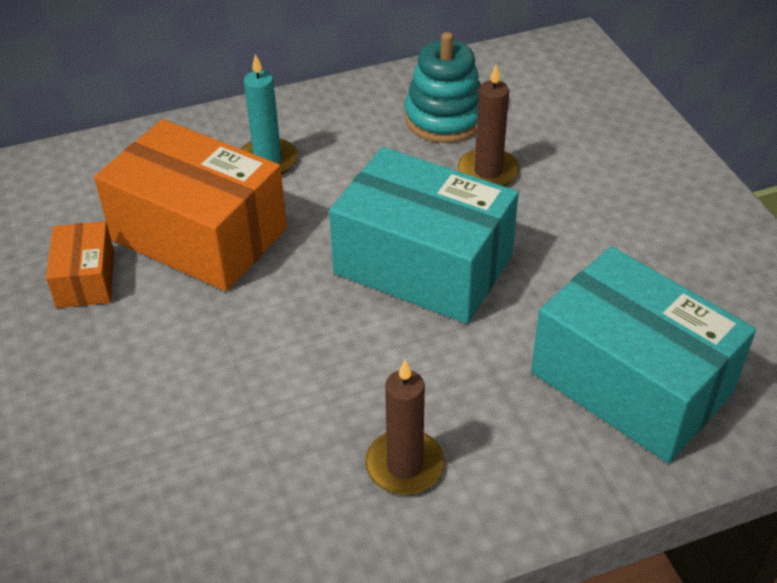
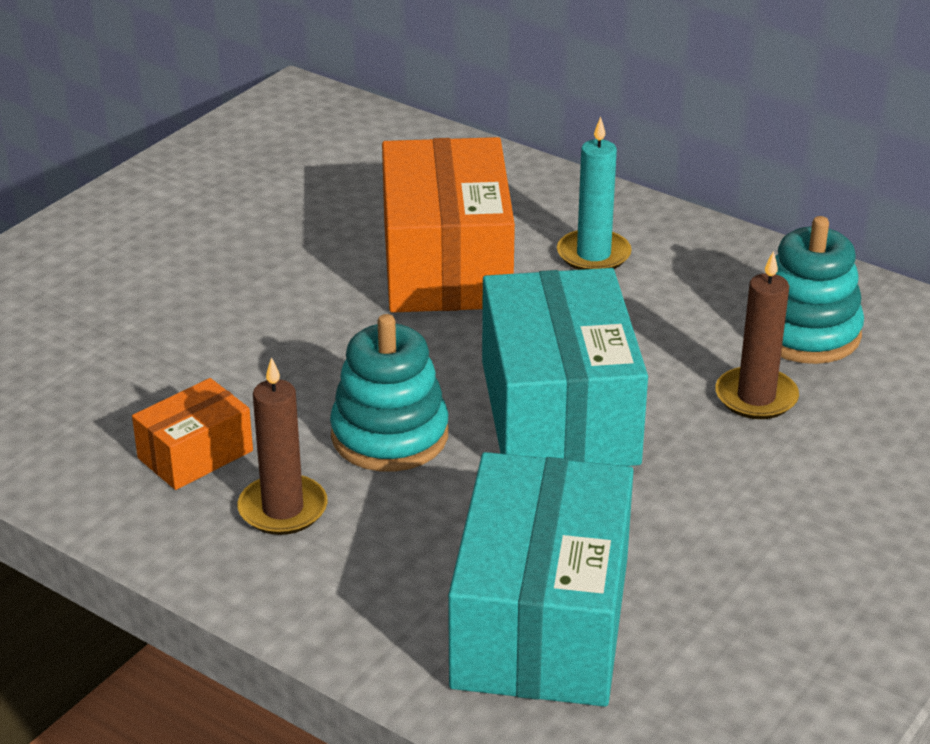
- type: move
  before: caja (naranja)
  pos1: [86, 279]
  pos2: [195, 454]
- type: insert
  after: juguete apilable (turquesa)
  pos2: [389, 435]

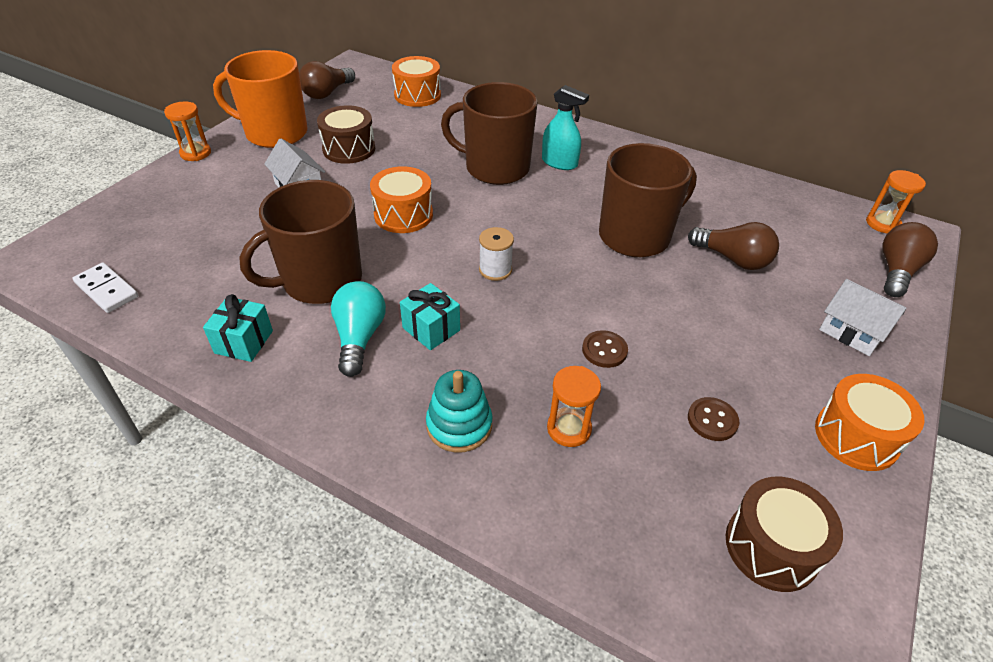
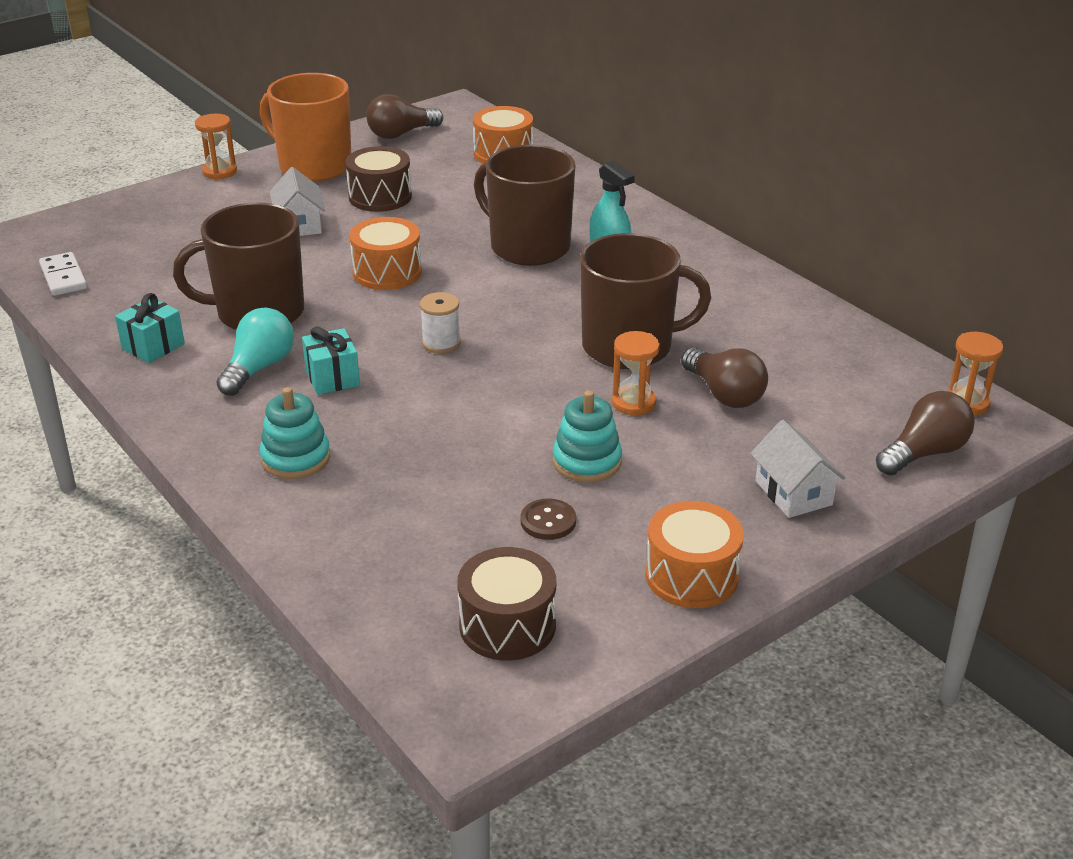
- type: move
  before: reloj de arena (naranja)
  pos1: [569, 429]
  pos2: [633, 403]
- type: delete
  before: botón (marrón)
  pos1: [604, 350]
- type: insert
  after: juguete apilable (turquesa)
  pos2: [587, 462]

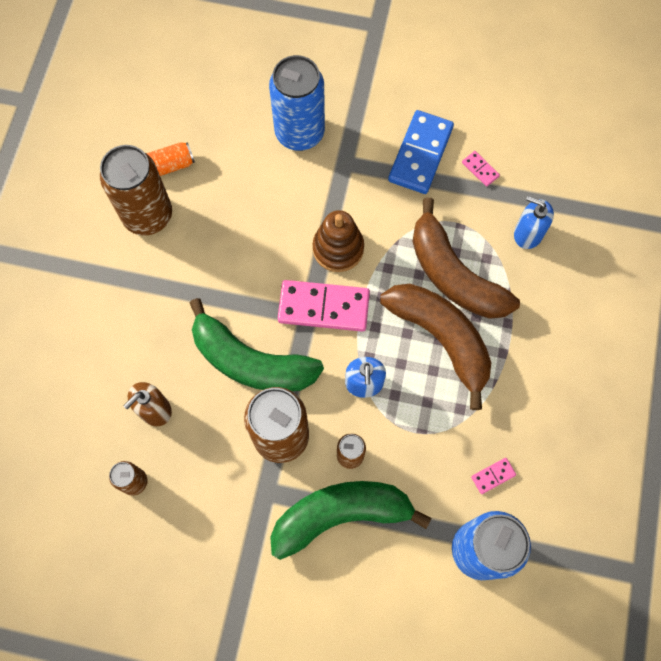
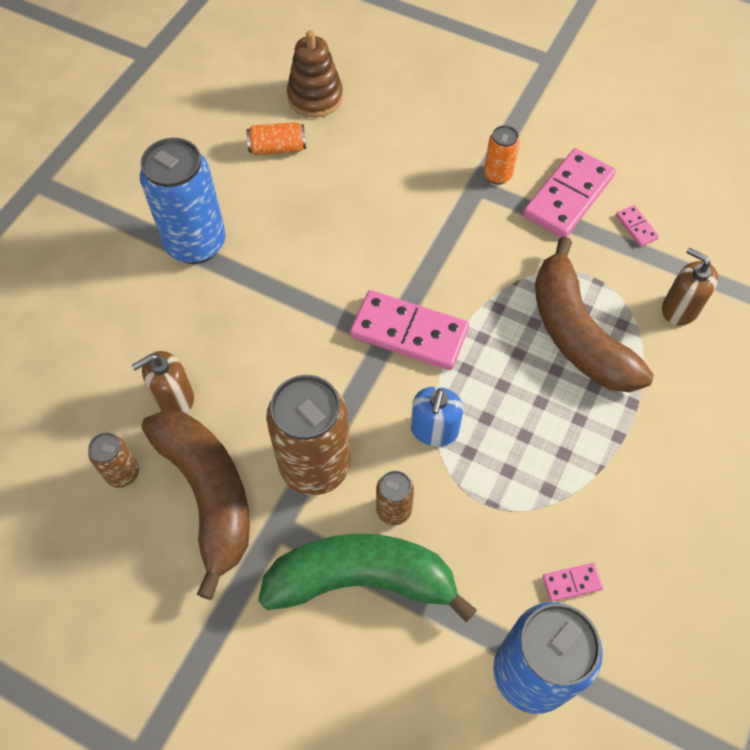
- type: delete
  before: lata (marrón)
  pos1: [148, 216]
- type: delete
  before: plátano (verde)
  pos1: [251, 361]
- type: move
  before: lata (azul)
  pos1: [299, 133]
  pos2: [196, 243]
- type: move
  before: juguete apilable (marrón)
  pos1: [338, 248]
  pos2: [315, 97]
- type: move
  before: plátano (marrón)
  pos1: [441, 338]
  pos2: [208, 494]
- type: recolor
  before: ficha de dominó (azul)
  after: ficha de dominó (rosa)
  pos1: [420, 154]
  pos2: [568, 196]
- type: recolor
  before: dispensador de jabón (azul)
  after: dispensador de jabón (marrón)
  pos1: [528, 234]
  pos2: [680, 309]
- type: insert
  after: lata (naranja)
  pos2: [497, 175]

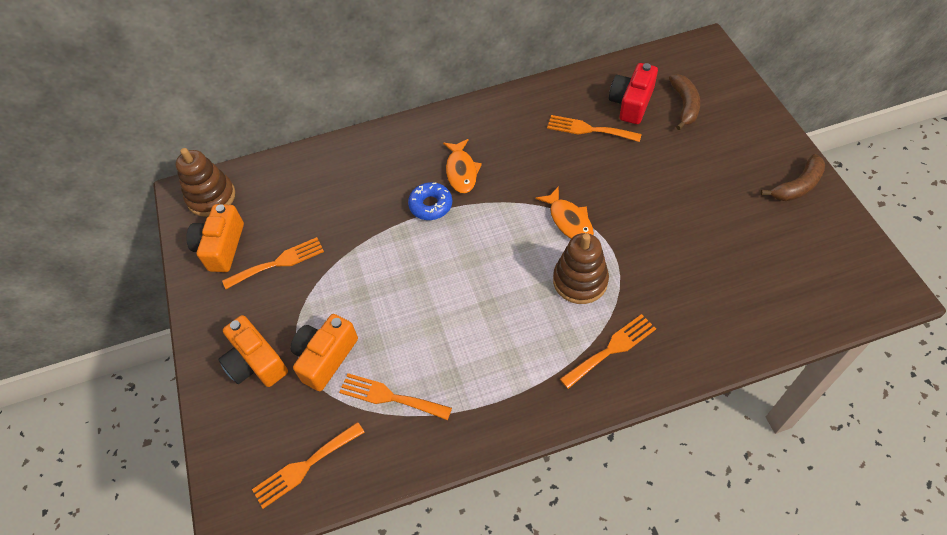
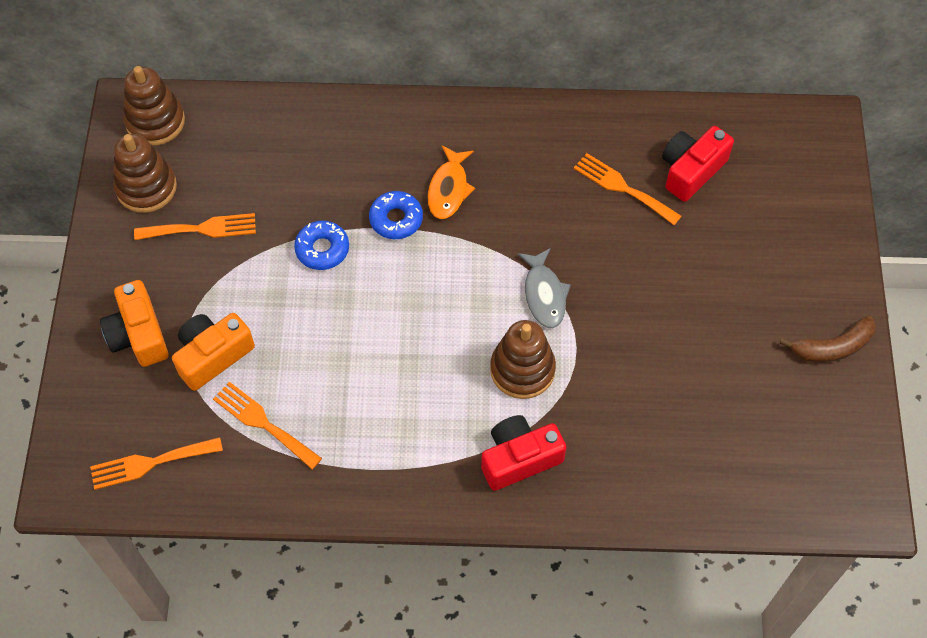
- type: replace
  before: cámara (naranja)
  after: juguete apilable (marrón)
  pos1: [221, 247]
  pos2: [146, 187]
- type: recolor
  before: pez (naranja)
  after: pez (gris)
  pos1: [569, 221]
  pos2: [544, 294]
- type: replace
  before: tenedor (naranja)
  after: cámara (rojo)
  pos1: [611, 349]
  pos2: [519, 458]
- type: delete
  before: plátano (marrón)
  pos1: [684, 105]
- type: insert
  after: rosquilla (azul)
  pos2: [322, 249]

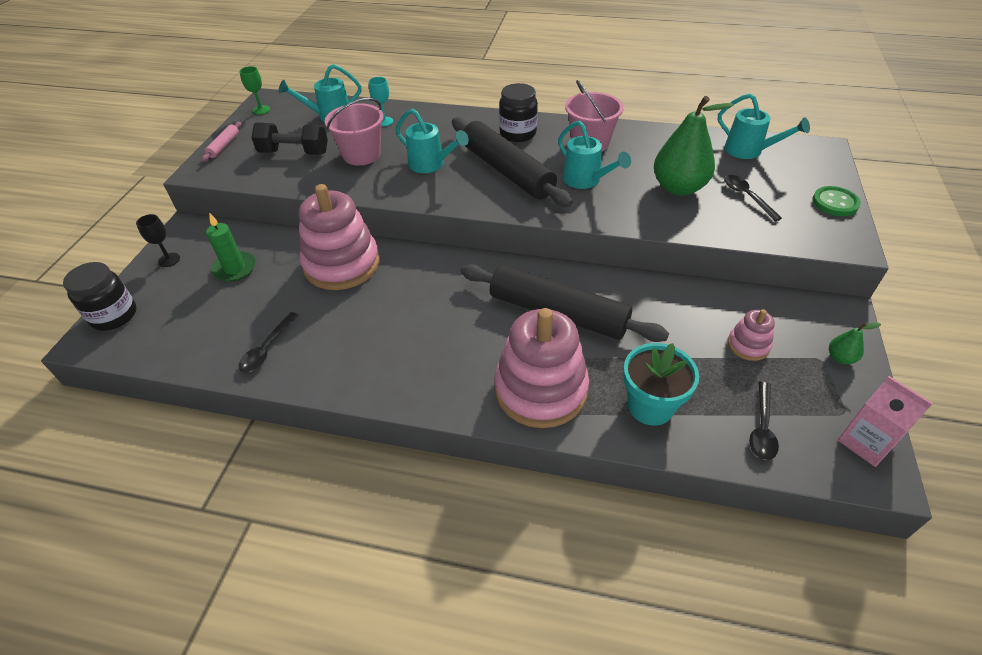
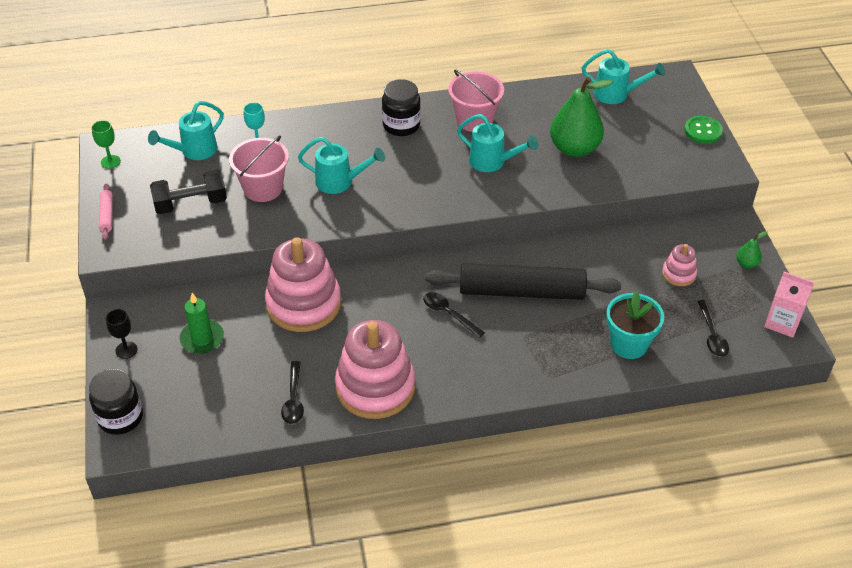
- type: delete
  before: rodillo (negro)
  pos1: [507, 171]
- type: move
  before: juguete apilable (rosa)
  pos1: [540, 389]
  pos2: [375, 387]
- type: move
  before: cuchara (negro)
  pos1: [746, 197]
  pos2: [449, 314]

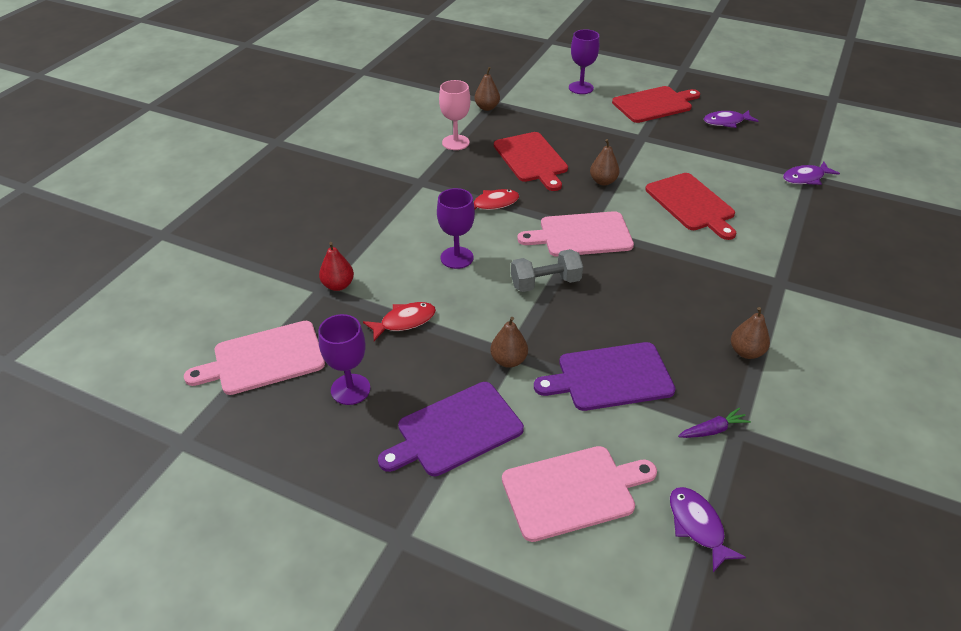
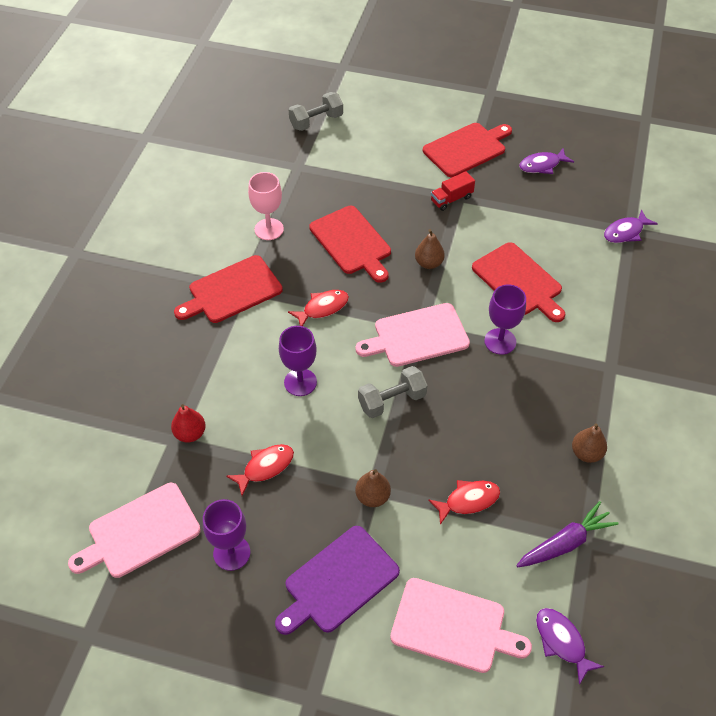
- type: delete
  before: pera (marrón)
  pos1: [487, 107]
- type: rotate
  before: tabla de cortar (rosa)
  pos1: [573, 491]
  pos2: [453, 626]
  turn: 45
- type: replace
  before: tabla de cortar (morado)
  after: pez (rojo)
  pos1: [610, 377]
  pos2: [468, 501]
- type: move
  before: copa (morado)
  pos1: [581, 88]
  pos2: [500, 341]
- type: resize
  before: zanahoria (morado)
  pos1: [712, 430]
  pos2: [565, 543]
  scale: 1.66
- type: insert
  after: tabla de cortar (rojo)
  pos2: [232, 291]
- type: insert
  after: mancuerna (gris)
  pos2: [316, 121]
- type: insert
  after: camión (rojo)
  pos2: [451, 199]

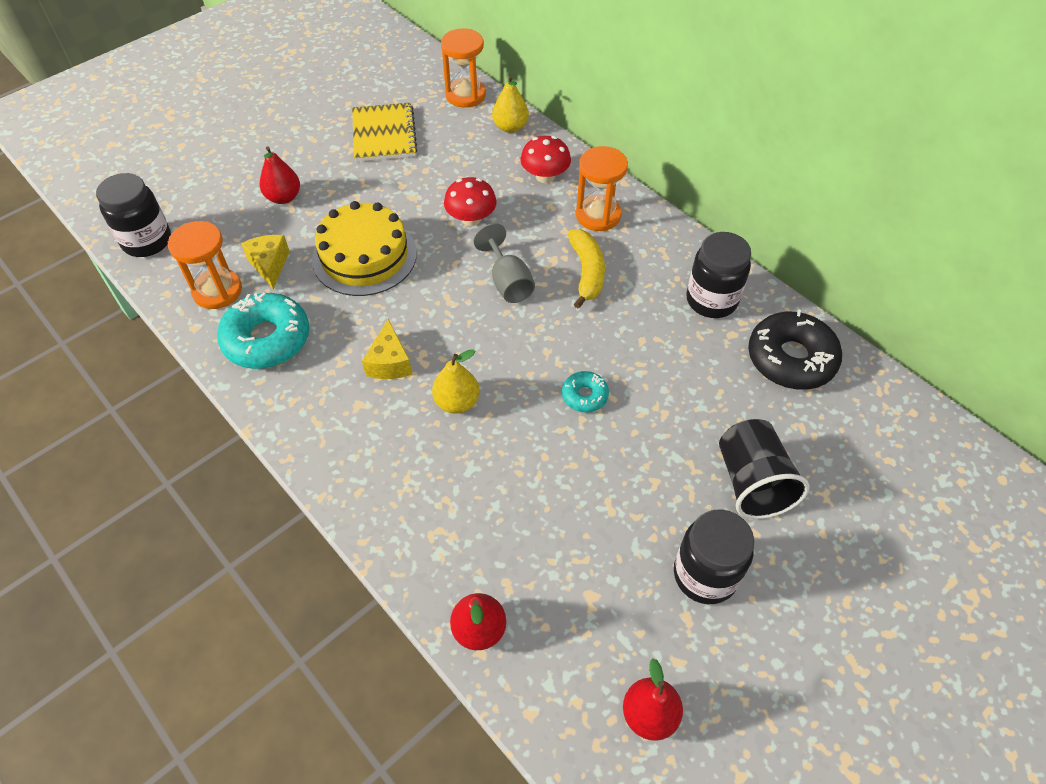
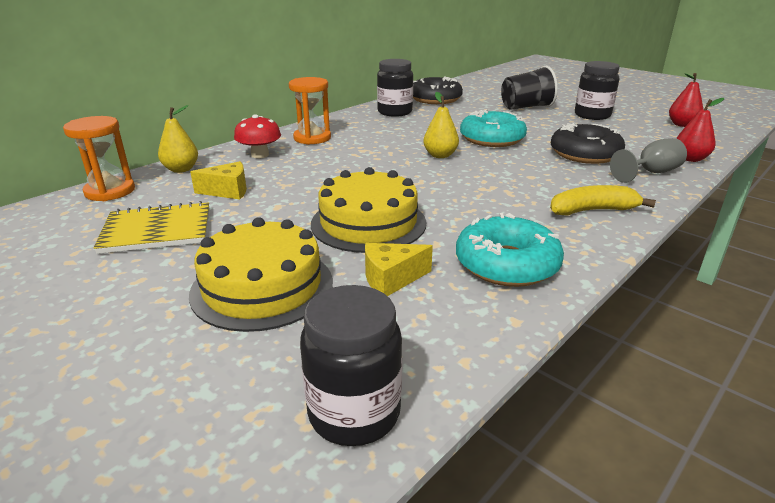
- type: delete
  before: reloj de arena (naranja)
  pos1: [217, 291]
- type: replace
  before: pera (rojo)
  after: tarta (amarillo)
  pos1: [283, 197]
  pos2: [262, 287]
- type: move
  before: queso (amarillo)
  pos1: [389, 362]
  pos2: [228, 191]
- type: move
  before: pera (amarillo)
  pos1: [457, 402]
  pos2: [440, 155]
- type: delete
  before: seta (rojo)
  pos1: [471, 219]
- type: move
  before: copa (gris)
  pos1: [508, 282]
  pos2: [651, 173]
- type: resize
  before: rosquilla (turquesa)
  pos1: [584, 396]
  pos2: [492, 139]
  scale: 1.98
- type: move
  before: plátano (amarillo)
  pos1: [587, 272]
  pos2: [592, 210]
- type: insert
  after: rosquilla (negro)
  pos2: [585, 154]

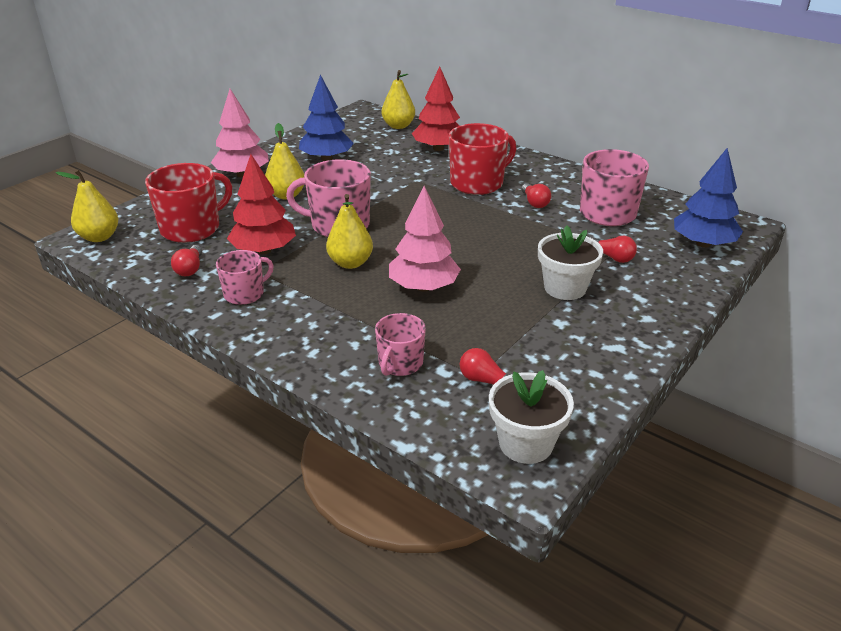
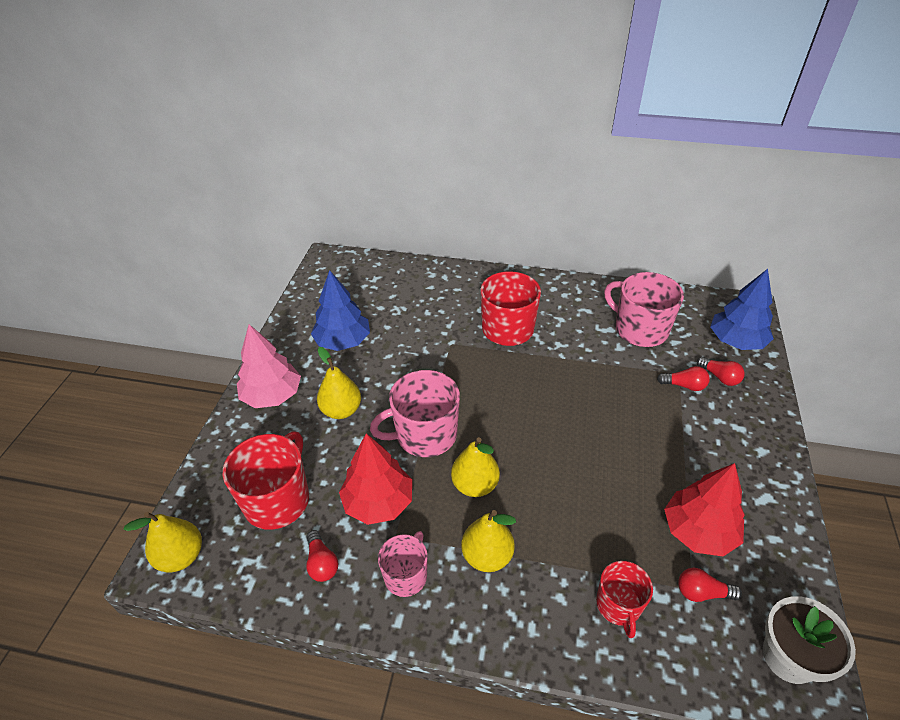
- type: recolor
  before: taza (rosa)
  after: taza (rojo)
  pos1: [400, 363]
  pos2: [619, 605]
- type: move
  before: pera (amarillo)
  pos1: [398, 126]
  pos2: [487, 556]
- type: delete
  before: árbol (rosa)
  pos1: [423, 287]
- type: move
  before: árbol (rojo)
  pos1: [438, 148]
  pos2: [698, 531]
- type: move
  before: bombilla (rojo)
  pos1: [534, 203]
  pos2: [719, 377]
- type: delete
  before: maceta (blanco)
  pos1: [565, 288]

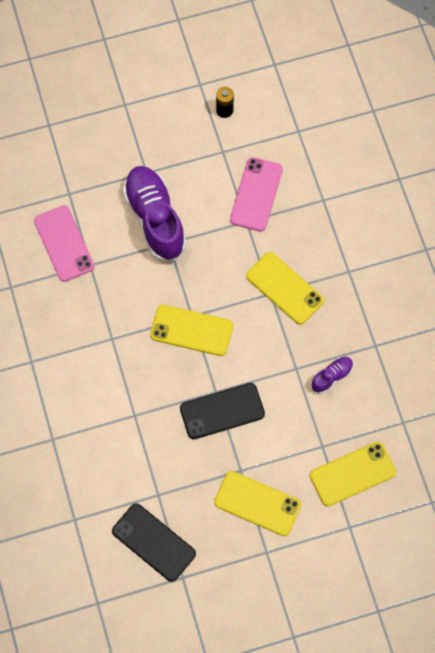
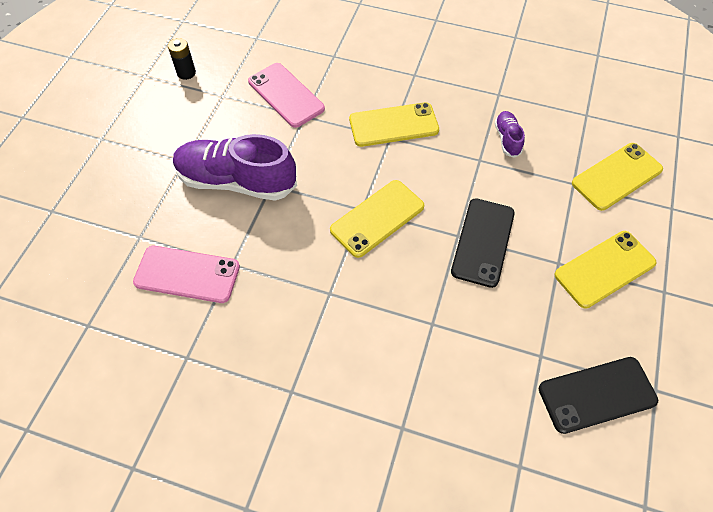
- type: rotate
  before: móvil (amarillo)
  pos1: [352, 473]
  pos2: [616, 176]
  turn: 45

